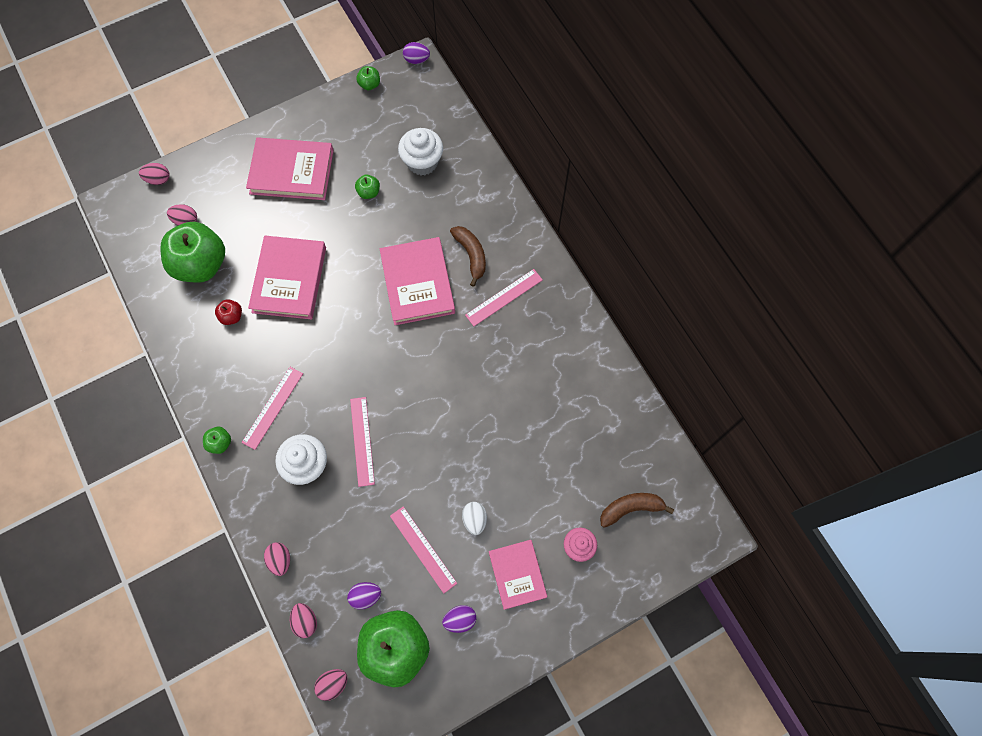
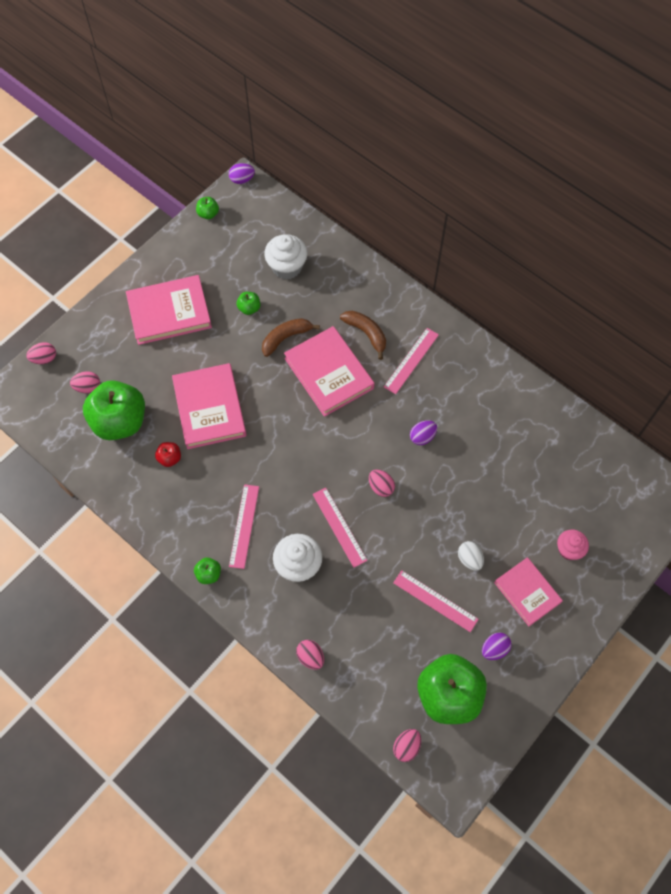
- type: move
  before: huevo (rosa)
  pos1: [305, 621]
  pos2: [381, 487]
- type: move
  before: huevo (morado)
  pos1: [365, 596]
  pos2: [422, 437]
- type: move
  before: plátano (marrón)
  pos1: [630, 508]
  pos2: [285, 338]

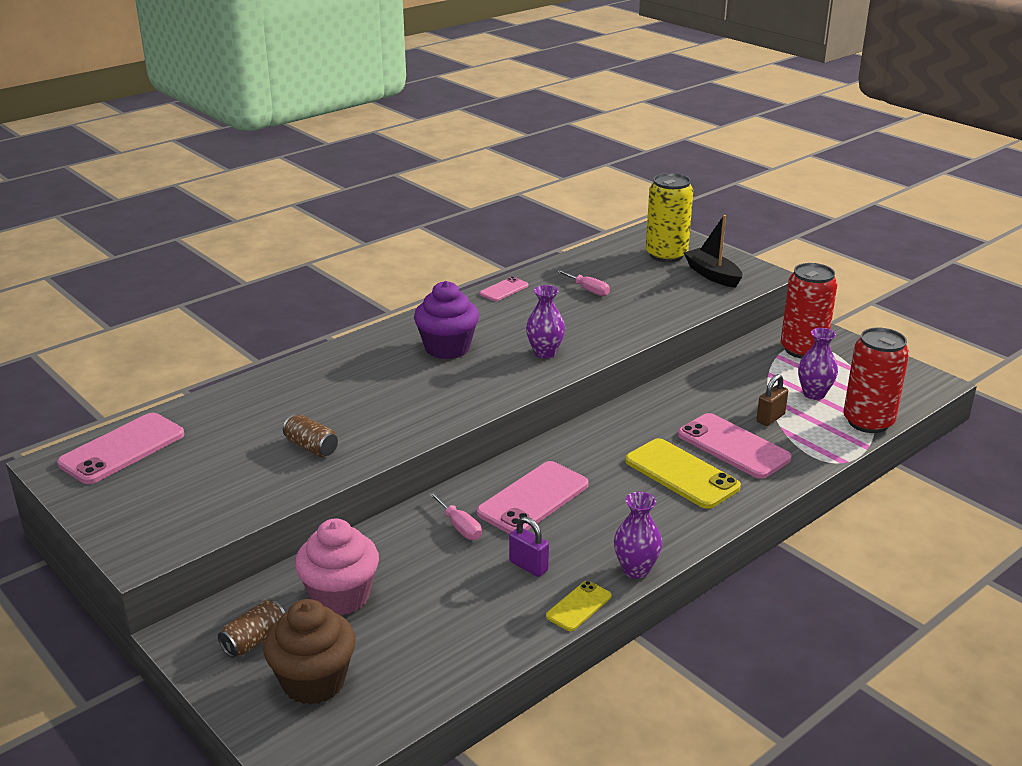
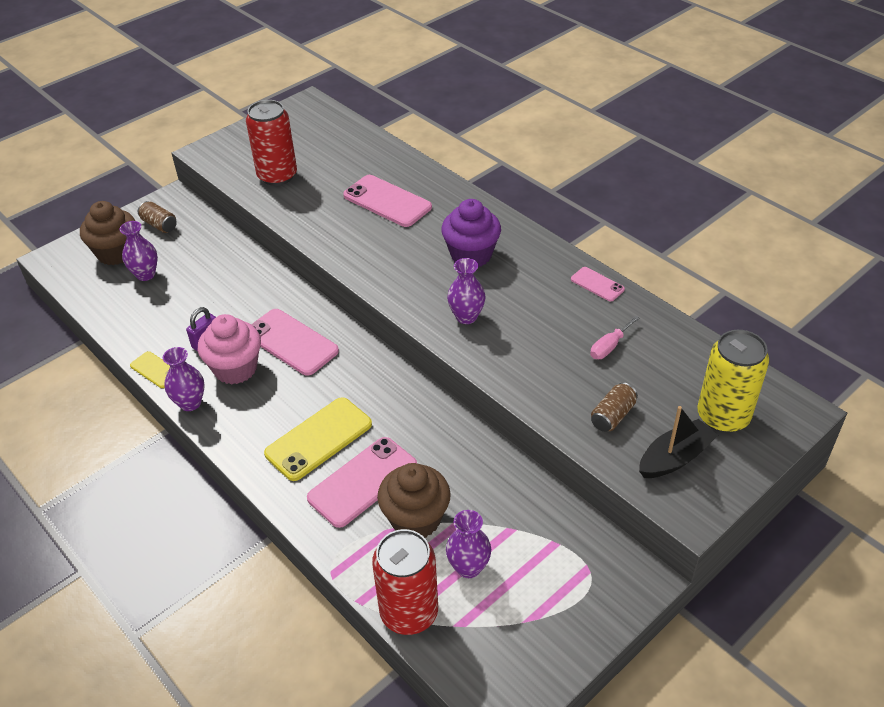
- type: move
  before: móvil (rosa)
  pos1: [122, 449]
  pos2: [387, 201]
- type: move
  before: lata (marrón)
  pos1: [311, 447]
  pos2: [612, 416]
- type: move
  before: magdalena (rosa)
  pos1: [340, 596]
  pos2: [235, 369]
- type: delete
  before: destornillador (rosa)
  pos1: [460, 527]
- type: replace
  before: candado (marrón)
  after: magdalena (marrón)
  pos1: [770, 418]
  pos2: [415, 519]
- type: move
  before: lata (rojo)
  pos1: [803, 350]
  pos2: [277, 176]
- type: insert
  after: florero (morado)
  pos2: [145, 274]

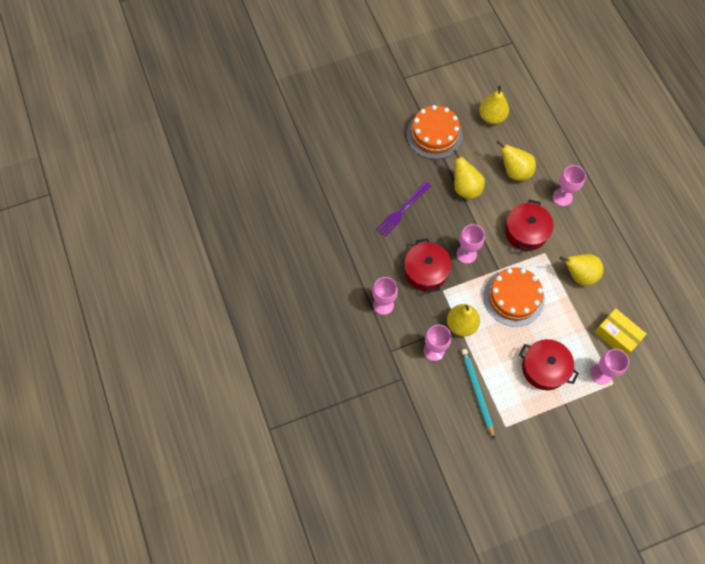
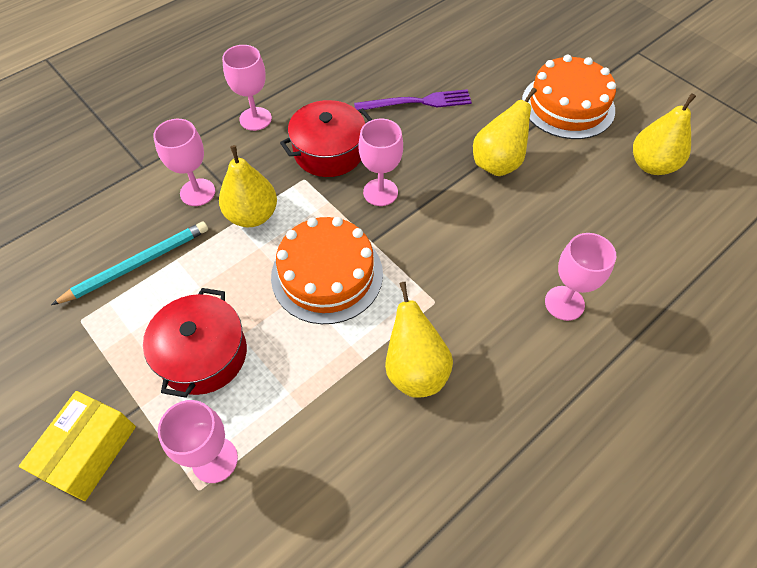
- type: rotate
  before: tenedor (morado)
  pos1: [402, 210]
  pos2: [417, 102]
  turn: 150
- type: delete
  before: pera (amarillo)
  pos1: [515, 172]
- type: delete
  before: olla (rojo)
  pos1: [526, 232]
- type: move
  before: caja (amarillo)
  pos1: [616, 336]
  pos2: [89, 451]

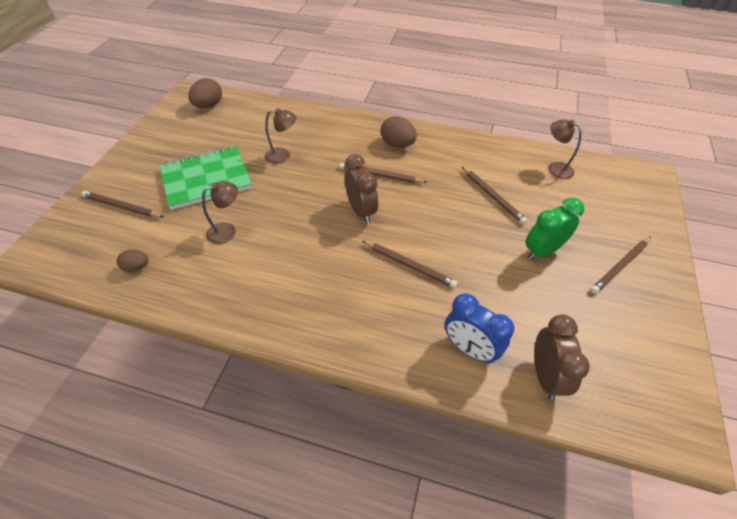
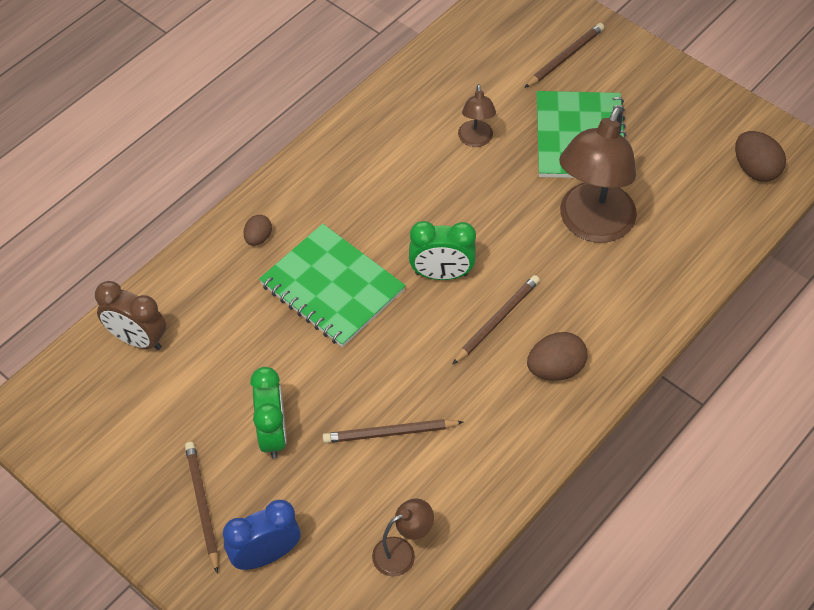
- type: move
  before: huevo (marrón)
  pos1: [137, 267]
  pos2: [258, 238]
- type: resize
  before: lámpara (marrón)
  pos1: [283, 156]
  pos2: [591, 225]
  scale: 2.1
- type: recolor
  before: despertador (marrón)
  after: despertador (verde)
  pos1: [361, 211]
  pos2: [441, 274]
- type: replace
  before: lápiz (marrón)
  after: cuaderno (verde)
  pos1: [409, 265]
  pos2: [332, 287]
- type: move
  before: despertador (azul)
  pos1: [469, 349]
  pos2: [265, 555]

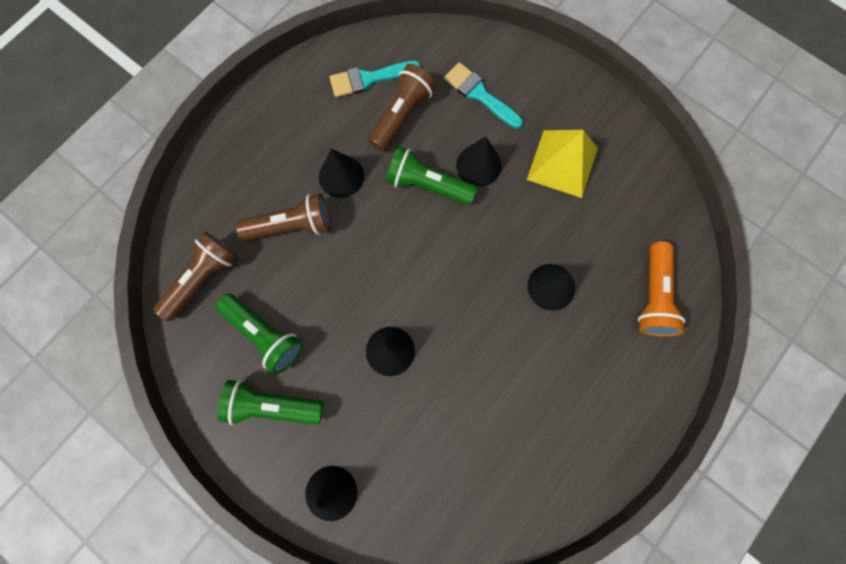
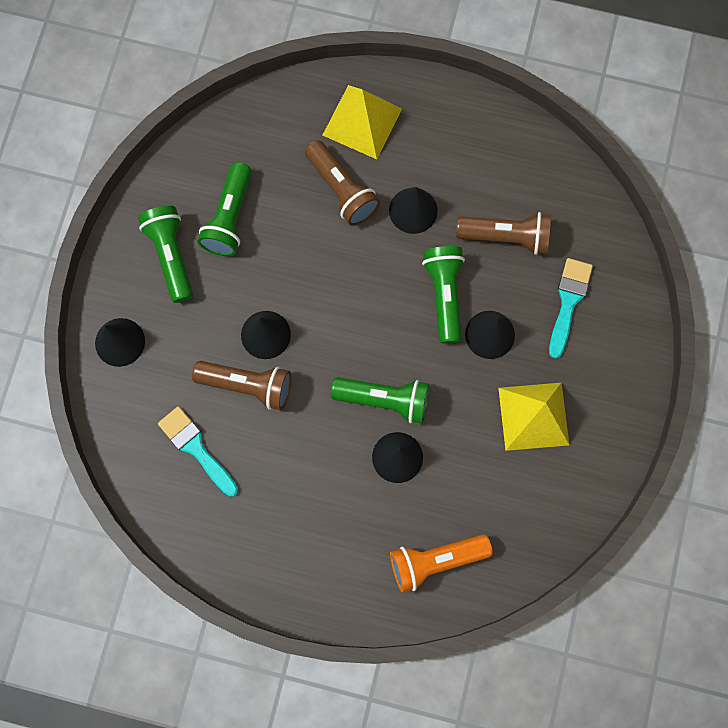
- type: move
  before: lámpara de mano (marrón)
  pos1: [203, 278]
  pos2: [247, 385]
- type: move
  before: pincel (turquesa)
  pos1: [369, 79]
  pos2: [196, 448]
- type: insert
  after: pirámide (amarillo)
  pos2: [362, 121]
- type: insert
  after: lámpara de mano (verde)
  pos2: [384, 400]

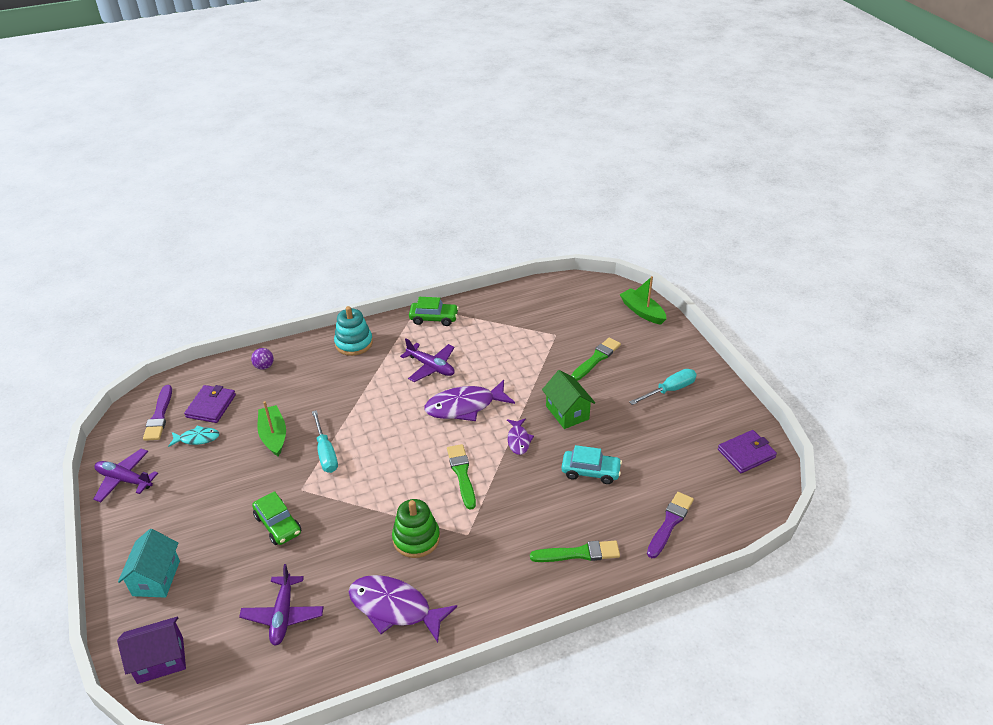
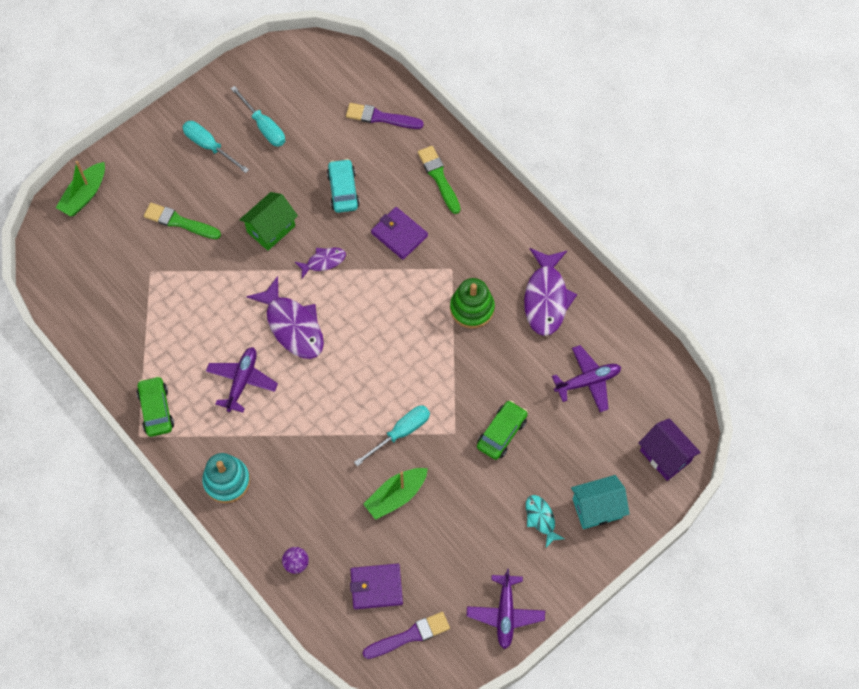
- type: move
  before: pez (turquesa)
  pos1: [197, 438]
  pos2: [541, 518]
- type: delete
  before: pincel (verde)
  pos1: [462, 474]
- type: move
  before: cartera (morado)
  pos1: [746, 453]
  pos2: [399, 234]
- type: insert
  after: destornillador (turquesa)
  pos2: [264, 126]

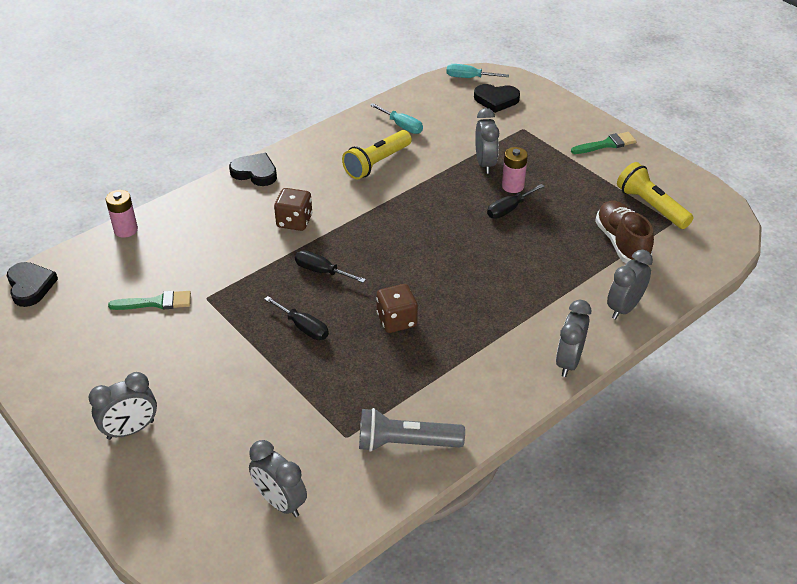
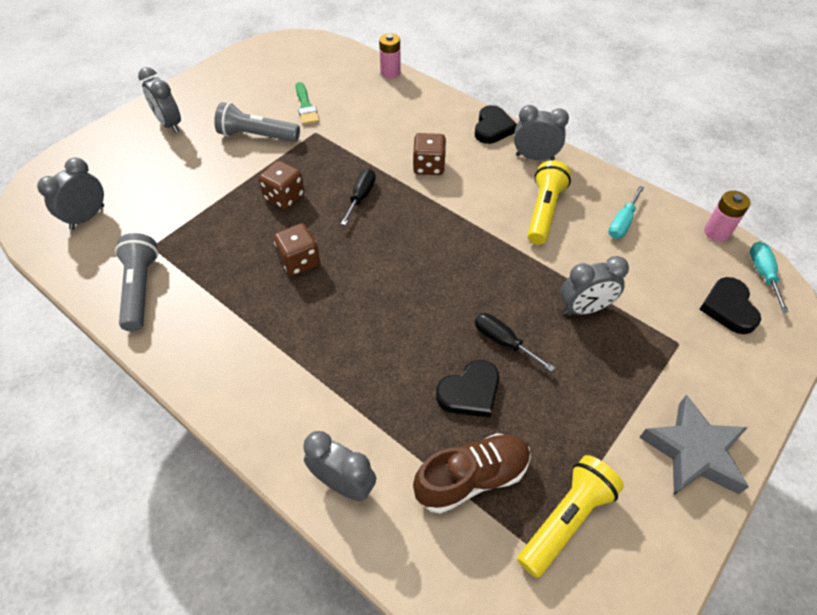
- type: move
  before: corazón (negro)
  pos1: [30, 286]
  pos2: [470, 392]
- type: replace
  before: destornillador (negro)
  after: dado (marrón)
  pos1: [303, 327]
  pos2: [284, 197]
- type: rotate
  before: lámpara de mano (amarillo)
  pos1: [377, 163]
  pos2: [543, 211]
  turn: 75
- type: move
  before: pila (rosa)
  pos1: [512, 186]
  pos2: [716, 232]
- type: move
  before: despertador (gris)
  pos1: [568, 362]
  pos2: [534, 157]
- type: replace
  before: pincel (verde)
  after: estrella (gris)
  pos1: [606, 144]
  pos2: [693, 452]
- type: insert
  after: lámpara de mano (gris)
  pos2: [257, 136]

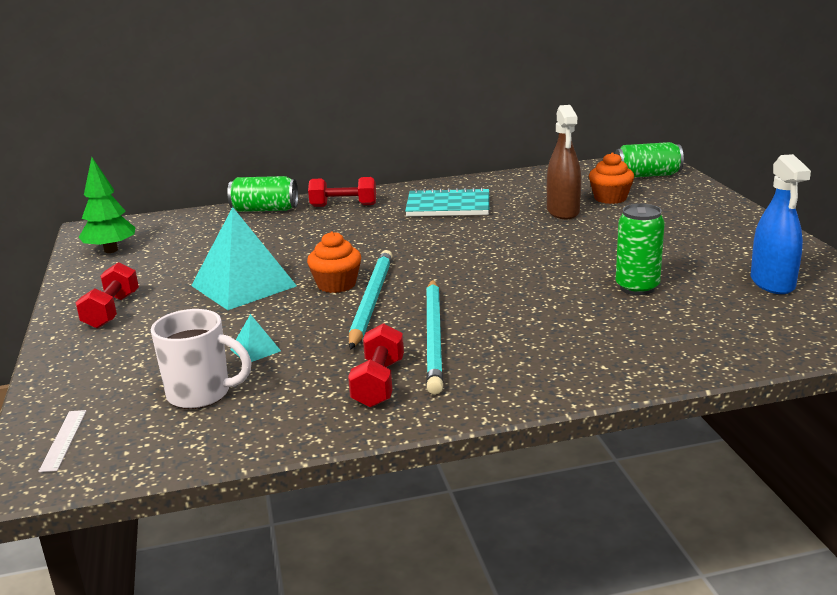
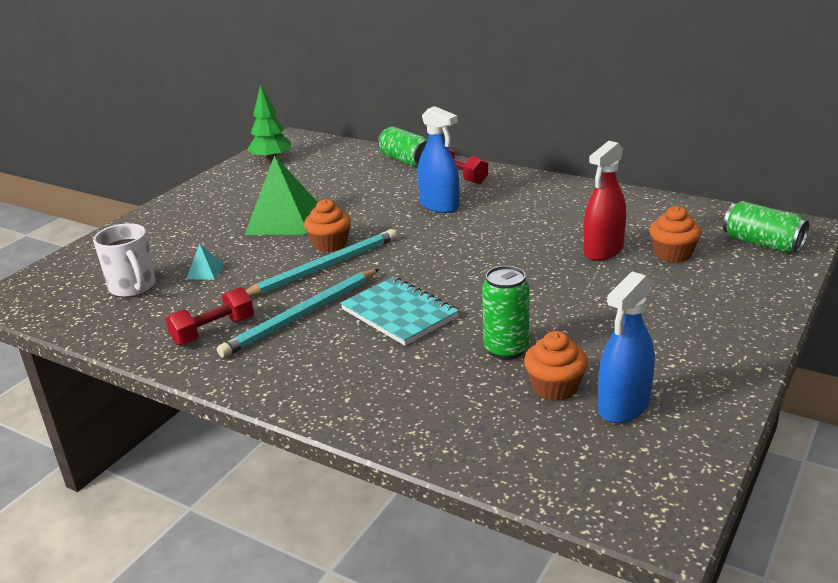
- type: delete
  before: regla (blanco)
  pos1: [63, 440]
- type: delete
  before: mancuerna (rojo)
  pos1: [111, 311]
- type: recolor
  before: pirámide (turquesa)
  after: pirámide (verde)
  pos1: [243, 285]
  pos2: [284, 220]
- type: move
  before: cuaderno (turquesa)
  pos1: [448, 206]
  pos2: [399, 313]
- type: recolor
  before: pulverizador (marrón)
  after: pulverizador (rojo)
  pos1: [563, 211]
  pos2: [603, 250]
- type: insert
  after: pulverizador (azul)
  pos2: [439, 206]
- type: insert
  after: magdalena (naranja)
  pos2: [555, 387]

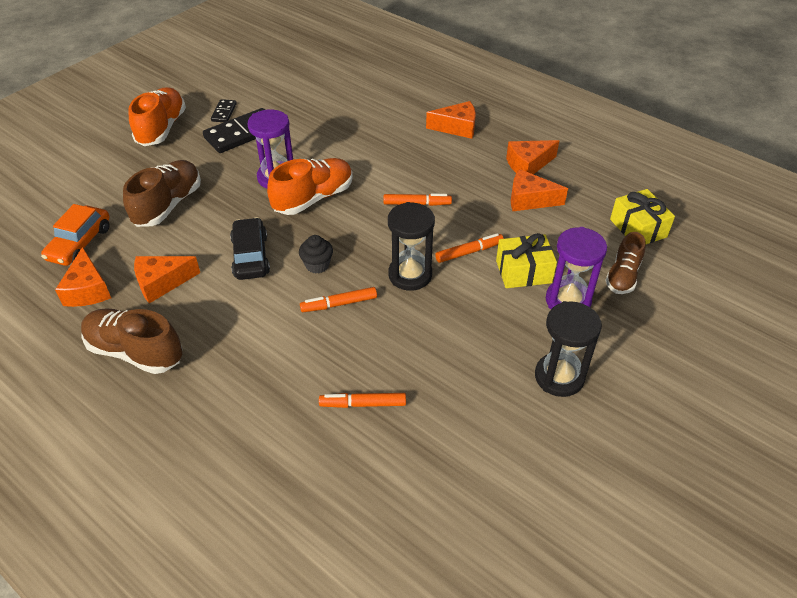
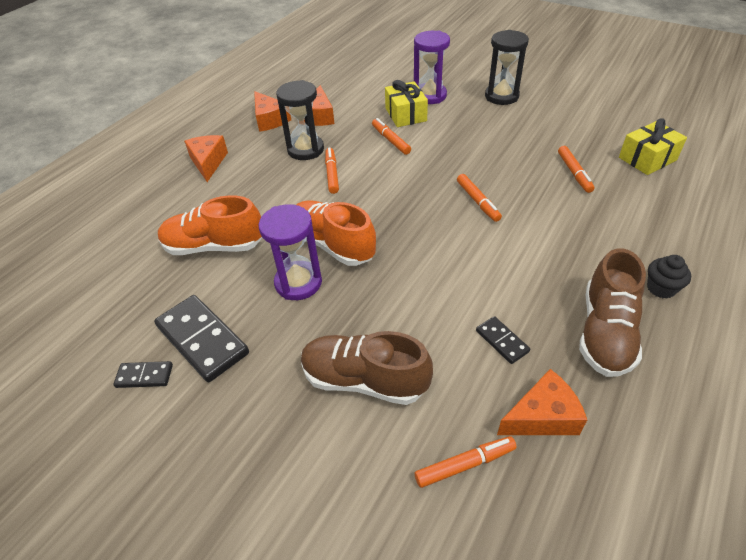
- type: replace
  before: coche (naranja)
  after: rotulador (naranja)
  pos1: [80, 243]
  pos2: [464, 464]
- type: move
  before: zapato (naranja)
  pos1: [162, 128]
  pos2: [214, 246]
- type: replace
  before: queso (naranja)
  after: ficha de dominó (negro)
  pos1: [162, 283]
  pos2: [502, 341]
- type: delete
  before: coche (negro)
  pos1: [251, 256]
- type: move
  before: magdalena (negro)
  pos1: [317, 265]
  pos2: [661, 288]
- type: move
  before: reloj de arena (negro)
  pos1: [410, 275]
  pos2: [305, 150]
- type: delete
  before: zapato (marrón)
  pos1: [623, 276]
- type: move
  before: regalo (amarillo)
  pos1: [638, 228]
  pos2: [647, 159]

